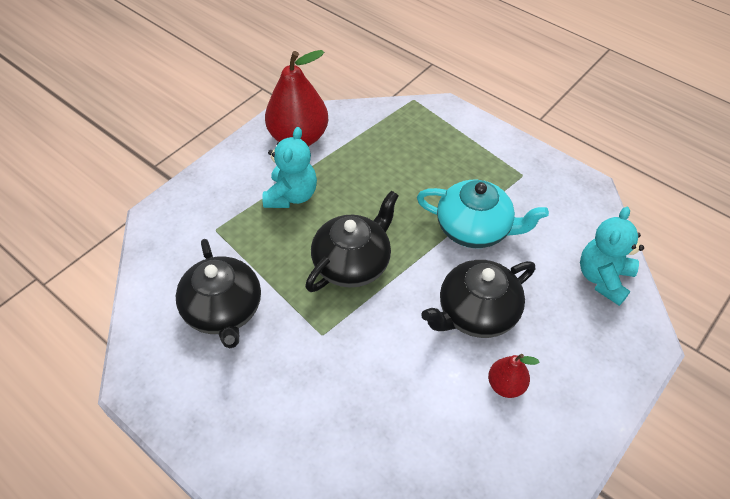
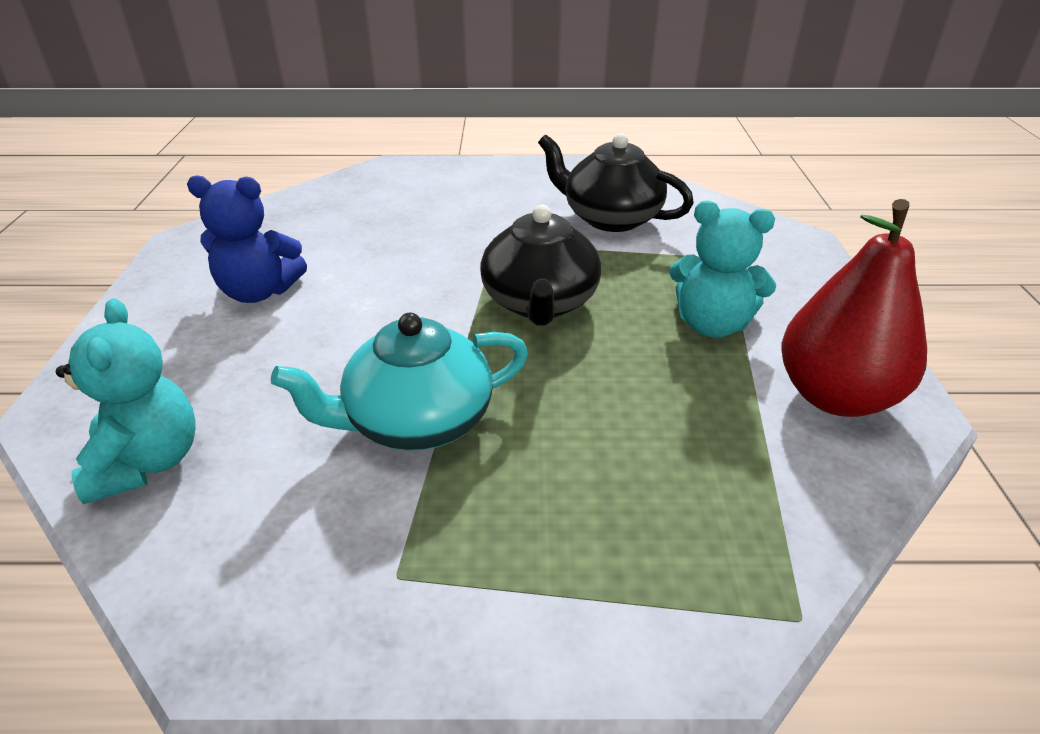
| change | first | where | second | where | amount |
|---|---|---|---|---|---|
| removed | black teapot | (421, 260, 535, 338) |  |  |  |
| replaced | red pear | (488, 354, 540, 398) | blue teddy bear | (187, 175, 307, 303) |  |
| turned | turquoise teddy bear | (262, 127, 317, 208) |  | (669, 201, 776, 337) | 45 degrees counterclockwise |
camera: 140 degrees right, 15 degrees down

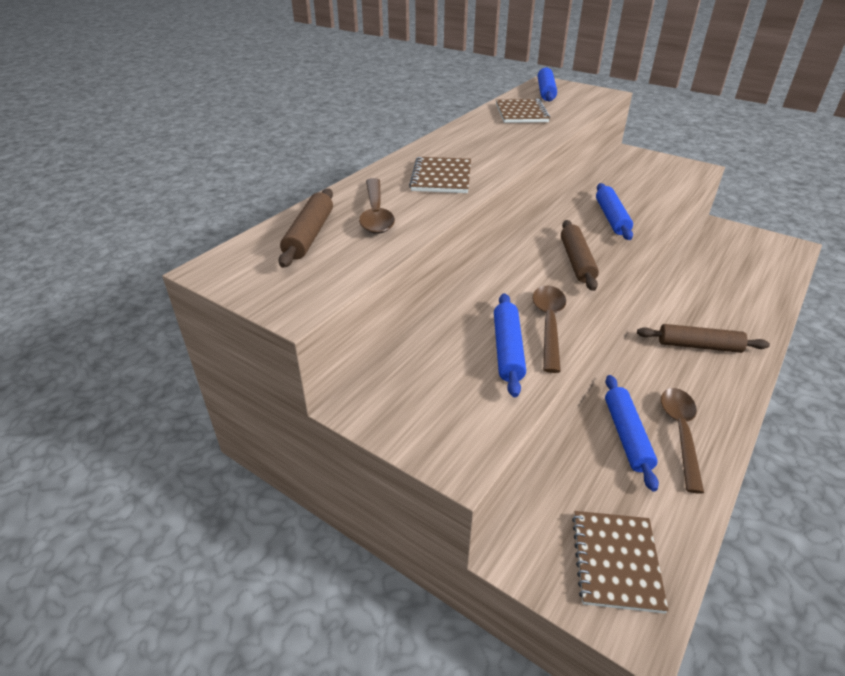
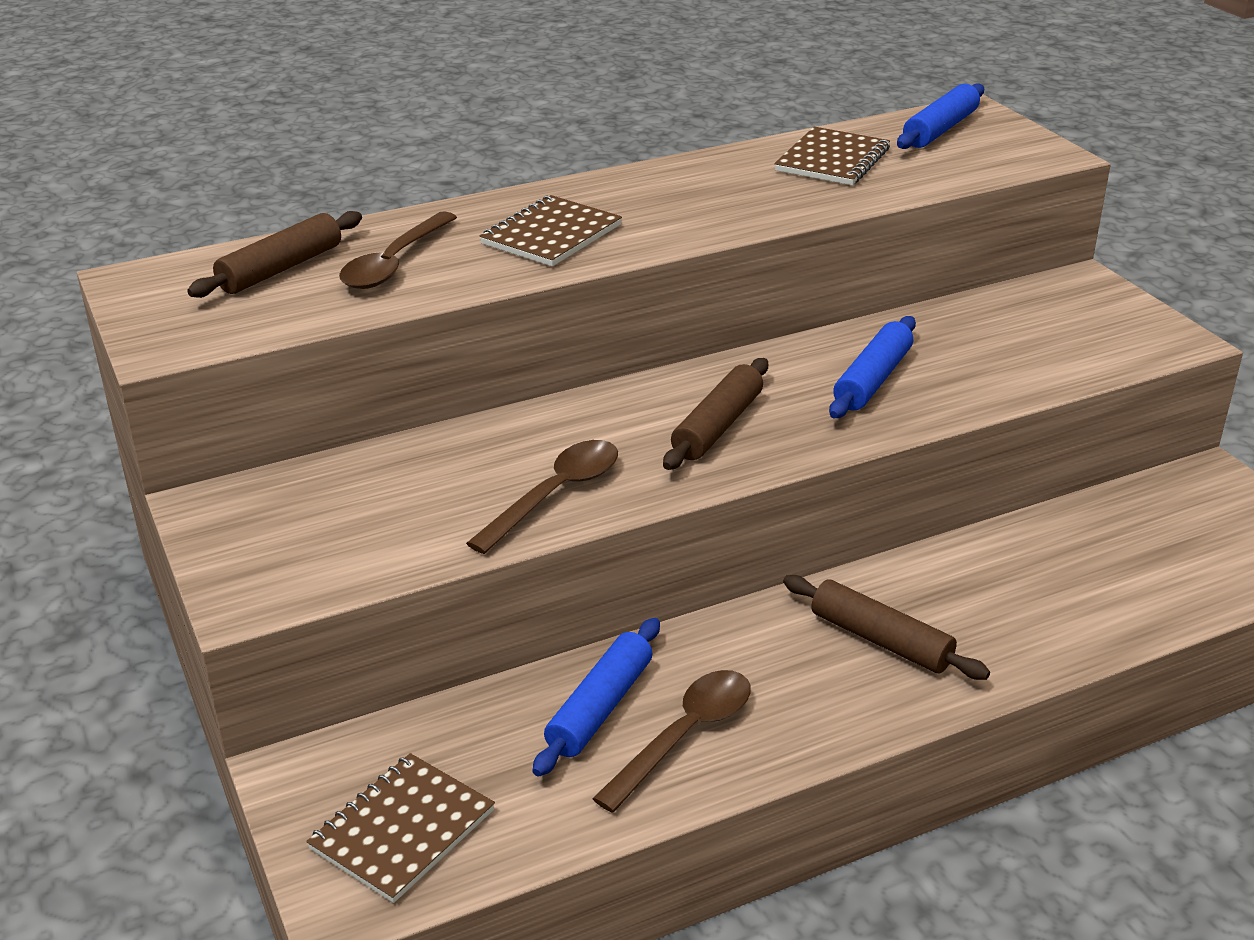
| change | first | where | second | where | amount |
|---|---|---|---|---|---|
| removed | blue rolling pin | (494, 293, 526, 397) |  |  |  |
camera: 30 degrees right, 5 degrees down

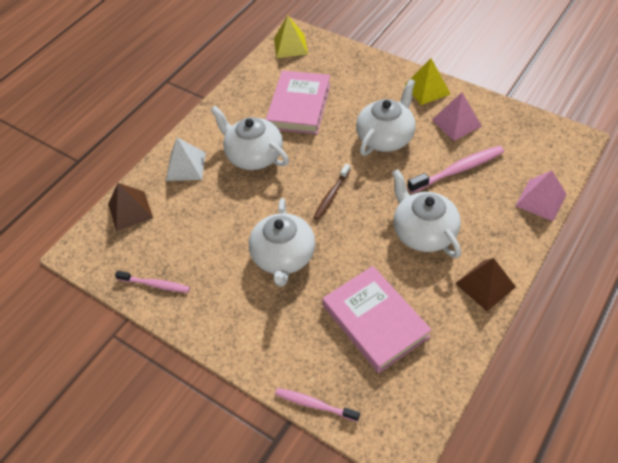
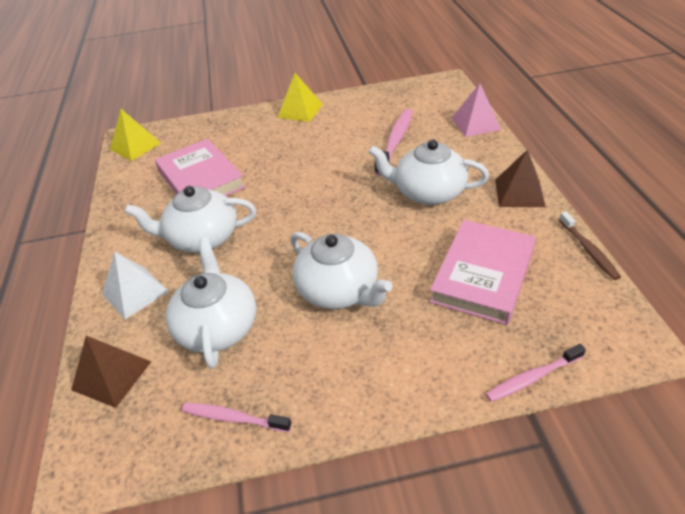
| change | first | where | second | where | amount |
|---|---|---|---|---|---|
| removed | pink pyramid | (432, 92, 482, 141) |  |  |  |
| moved | brown toothbrush | (314, 164, 351, 220) |  | (559, 211, 621, 280) |  |
| moved | white teapot | (356, 79, 416, 156) |  | (166, 238, 256, 369) |  |
| turned | pink toothbrush | (115, 271, 190, 293) |  | (182, 403, 291, 432) | 135 degrees counterclockwise |
| turned | pink book | (322, 266, 432, 373) |  | (430, 220, 536, 325) | 75 degrees counterclockwise |
camera: 45 degrees left, 10 degrees down

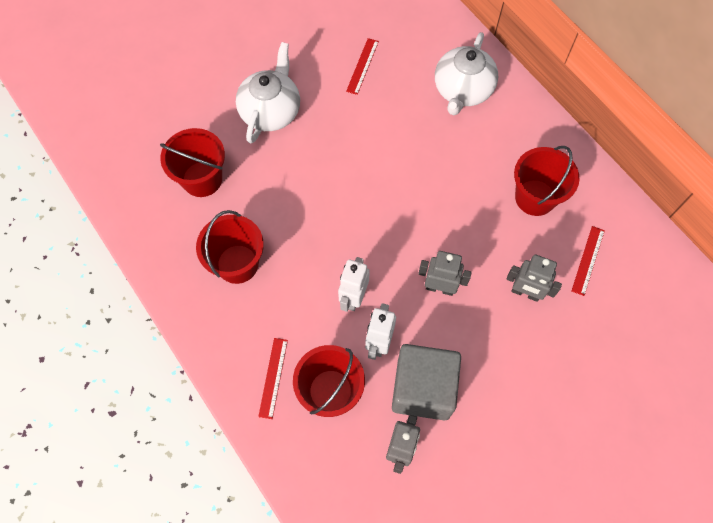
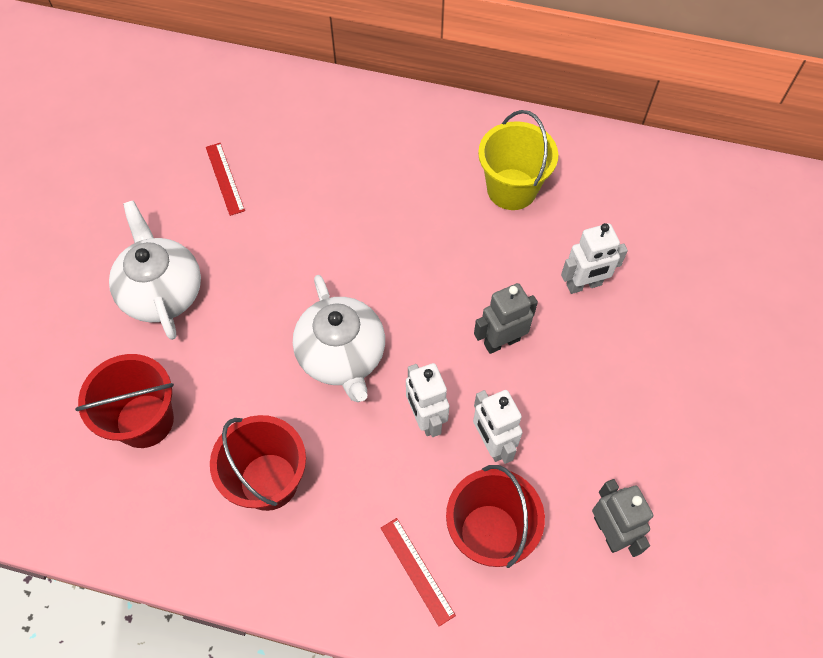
| change | first | where | second | where | amount |
|---|---|---|---|---|---|
| removed | grey cube | (392, 344, 461, 421) |  |  |  |
| removed | red ruler | (572, 226, 605, 296) |  |  |  |
| moved | white teapot | (435, 32, 498, 115) |  | (293, 275, 385, 402) |  |
| recoloured | grey robot | (506, 255, 562, 302) | white robot | (561, 223, 628, 294) |  |
| recoloured | red bucket | (514, 146, 579, 216) | yellow bucket | (478, 110, 558, 210) |  |
camera: 40 degrees left, 5 degrees down

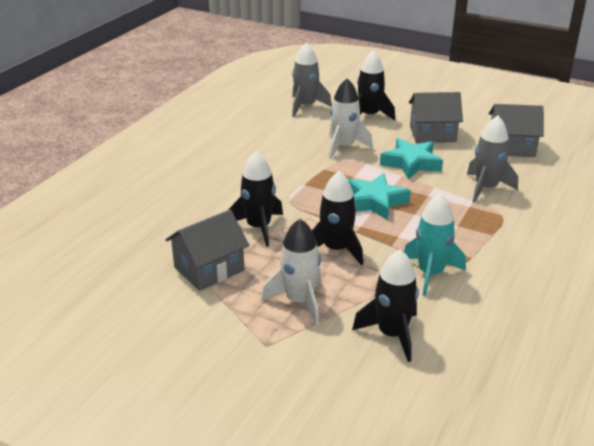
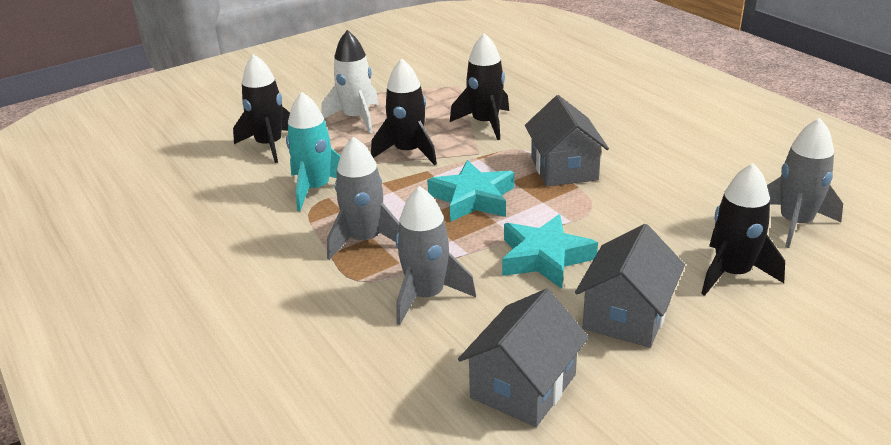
| change | first | where | second | where | amount |
|---|---|---|---|---|---|
| removed | white rocket | (329, 78, 373, 159) |  |  |  |
| added |  |  | grey rocket | (327, 136, 399, 260) |  |
| moved | grey house | (166, 210, 249, 291) |  | (525, 95, 609, 187) |  |
camera: 120 degrees right, 0 degrees up

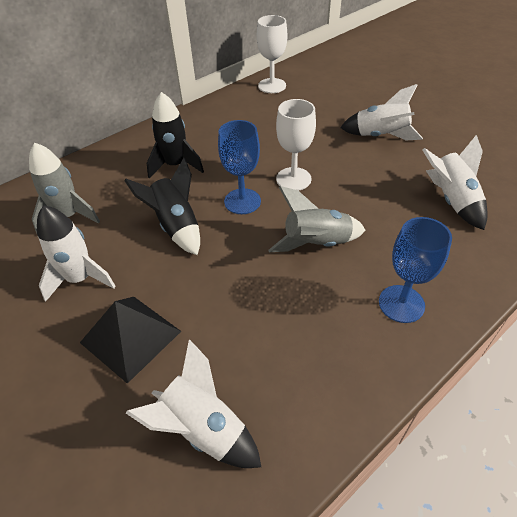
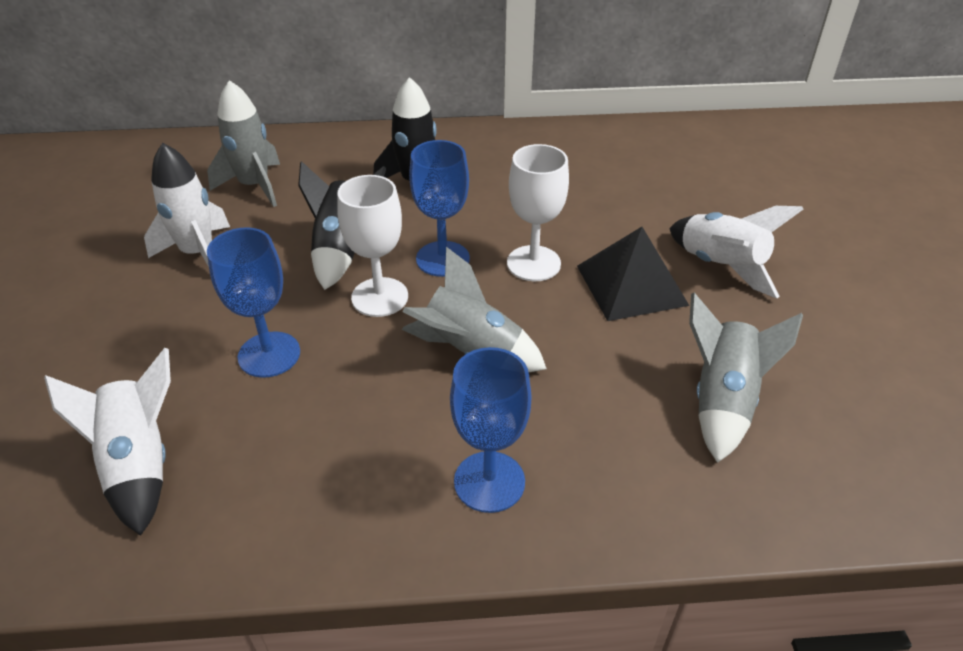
| change | first | where | second | where | amount |
|---|---|---|---|---|---|
| added |  |  | blue goblet | (207, 227, 300, 378) |  |
| moved | black pyramid | (80, 297, 181, 384) |  | (577, 227, 689, 321) |  |
| moved | white goblet | (257, 15, 287, 93) |  | (337, 175, 408, 317) |  |
| recoloured | white rocket | (423, 135, 488, 230) | grey rocket | (689, 292, 803, 463) |  |
camera: 35 degrees right, 5 degrees down

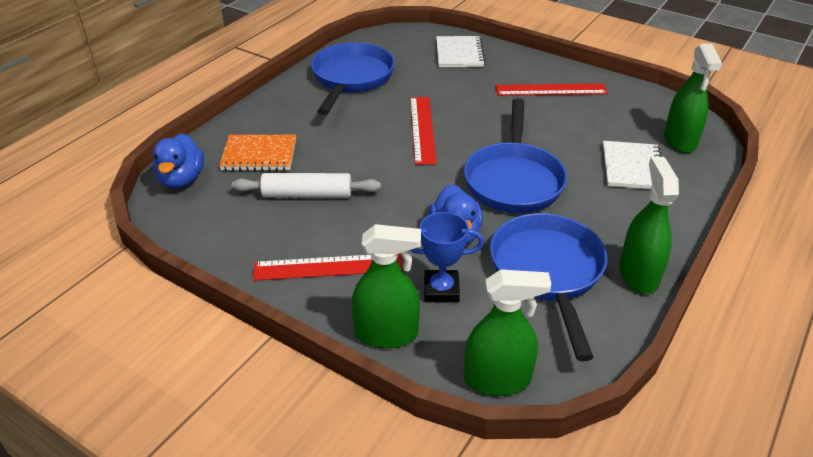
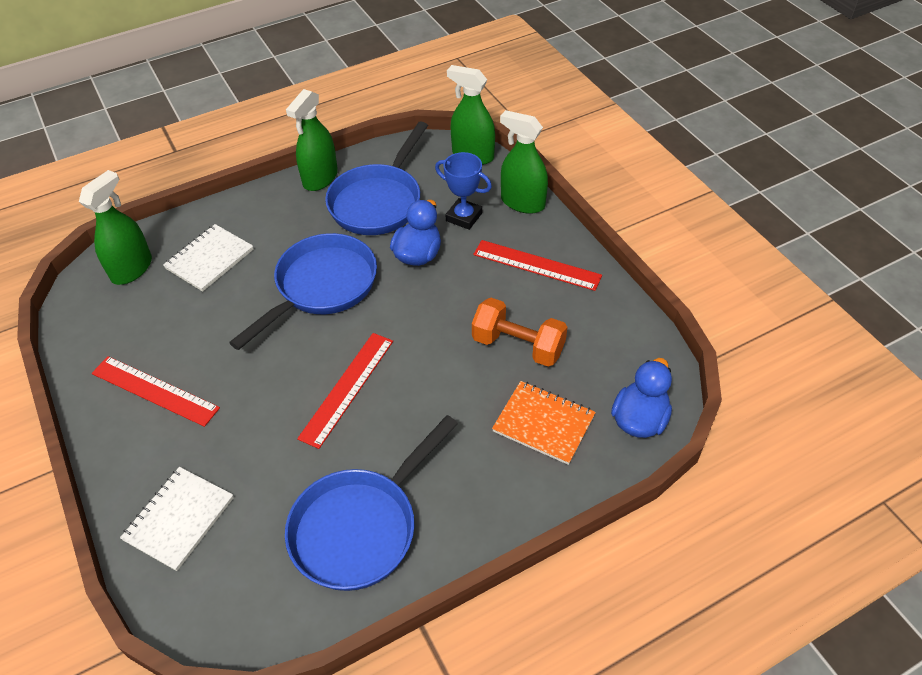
| change | first | where | second | where | amount |
|---|---|---|---|---|---|
| replaced | white rolling pin | (232, 173, 381, 198) | orange dumbbell | (472, 298, 567, 367) |  |
camera: 150 degrees left, 10 degrees up

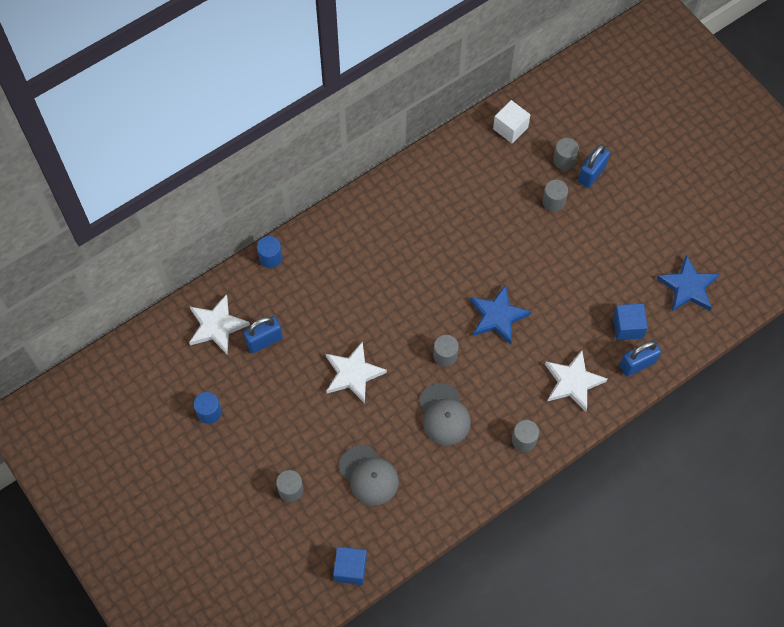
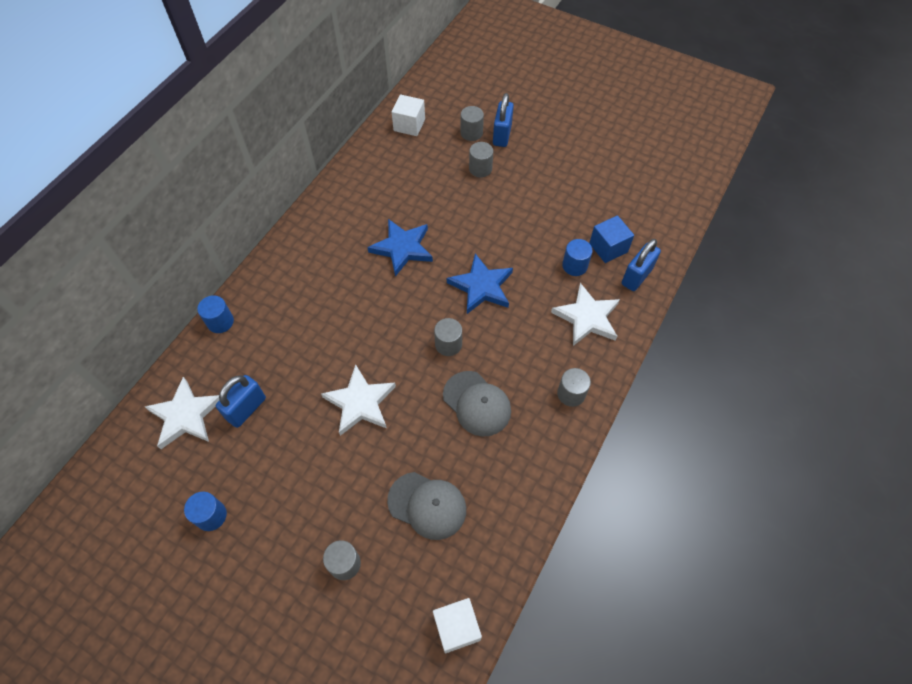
| change | first | where | second | where | amount |
|---|---|---|---|---|---|
| added |  |  | blue cylinder | (562, 239, 593, 276) |  |
| moved | blue star | (656, 254, 720, 311) |  | (367, 219, 433, 277) |  |
| recoloured | blue cube | (333, 547, 367, 585) | white cube | (433, 598, 482, 653) |  |
camera: 25 degrees left, 5 degrees down

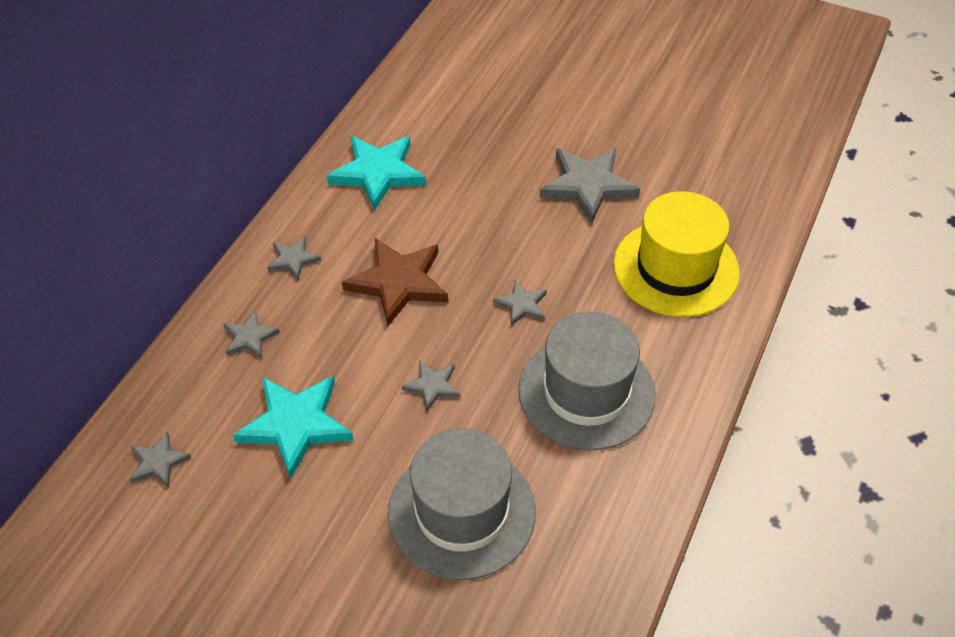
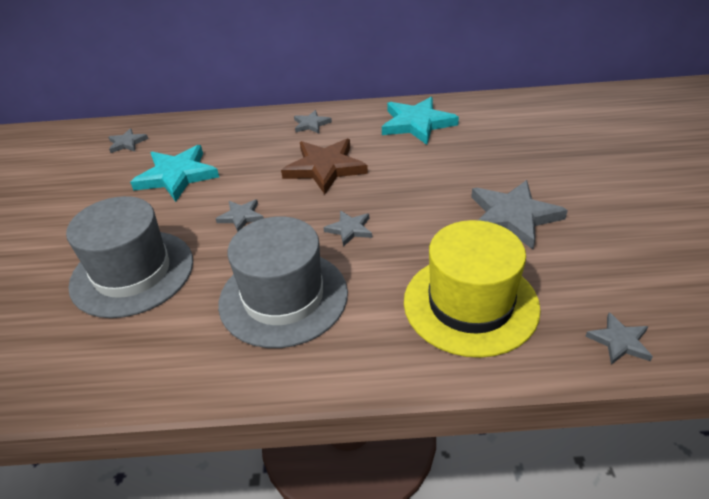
| change | first | where | second | where | amount |
|---|---|---|---|---|---|
| moved | grey star | (223, 311, 280, 359) |  | (585, 313, 653, 365) |  |
camera: 65 degrees right, 10 degrees down

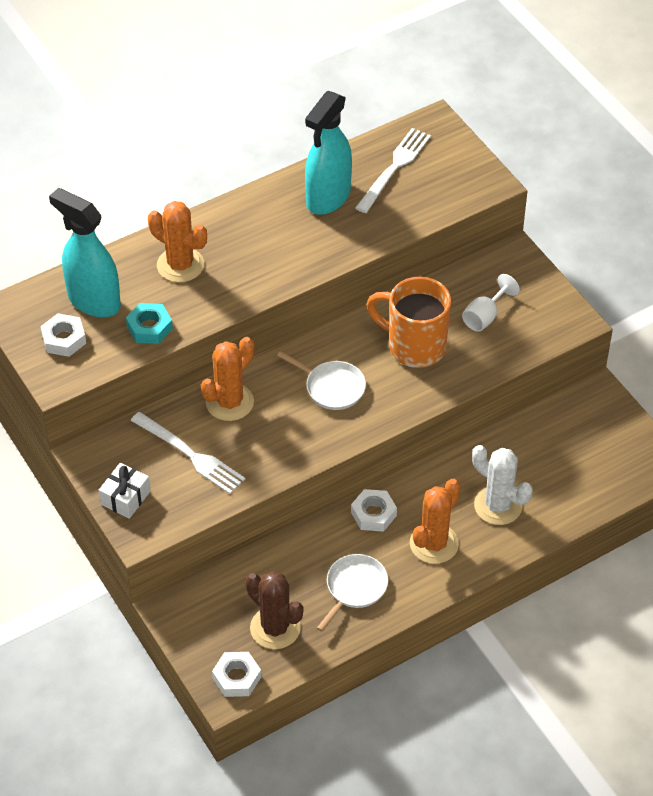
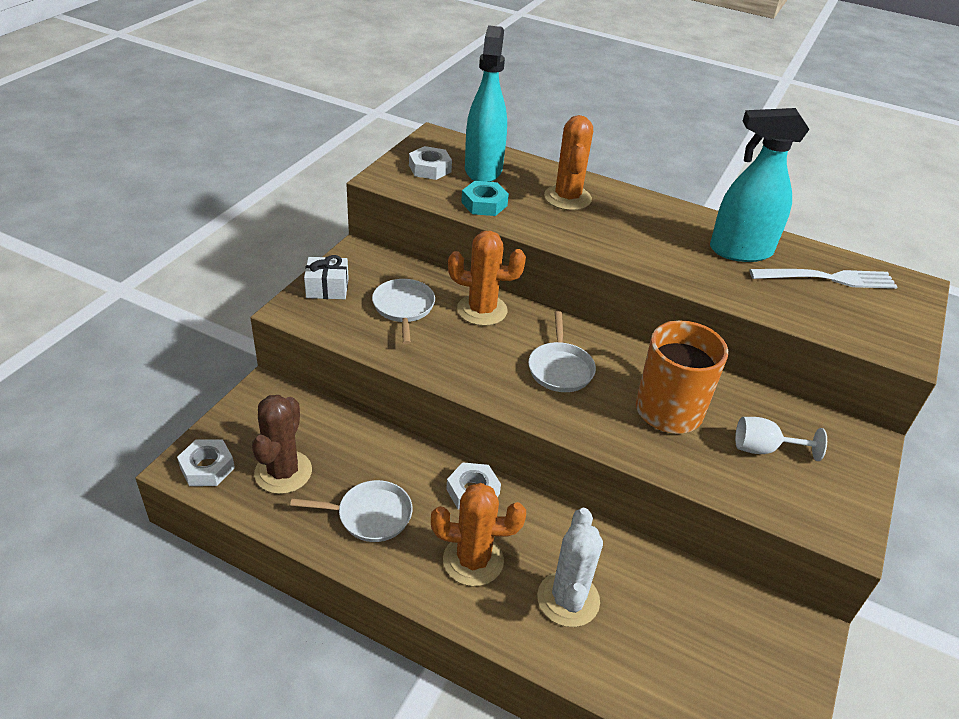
| change | first | where | second | where | amount |
|---|---|---|---|---|---|
| replaced | white fork | (130, 412, 245, 494) | white pan | (372, 279, 435, 344) |  |
camera: 55 degrees right, 10 degrees down

